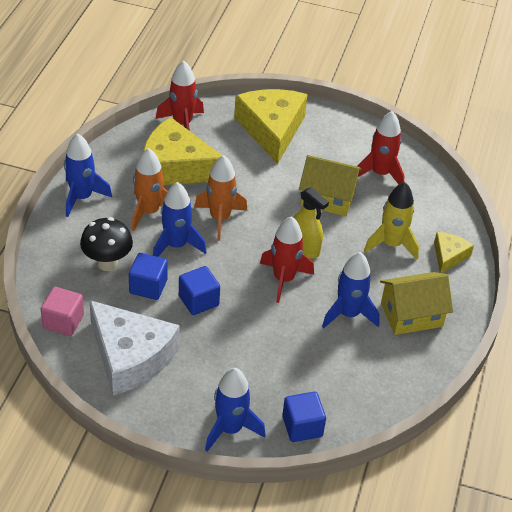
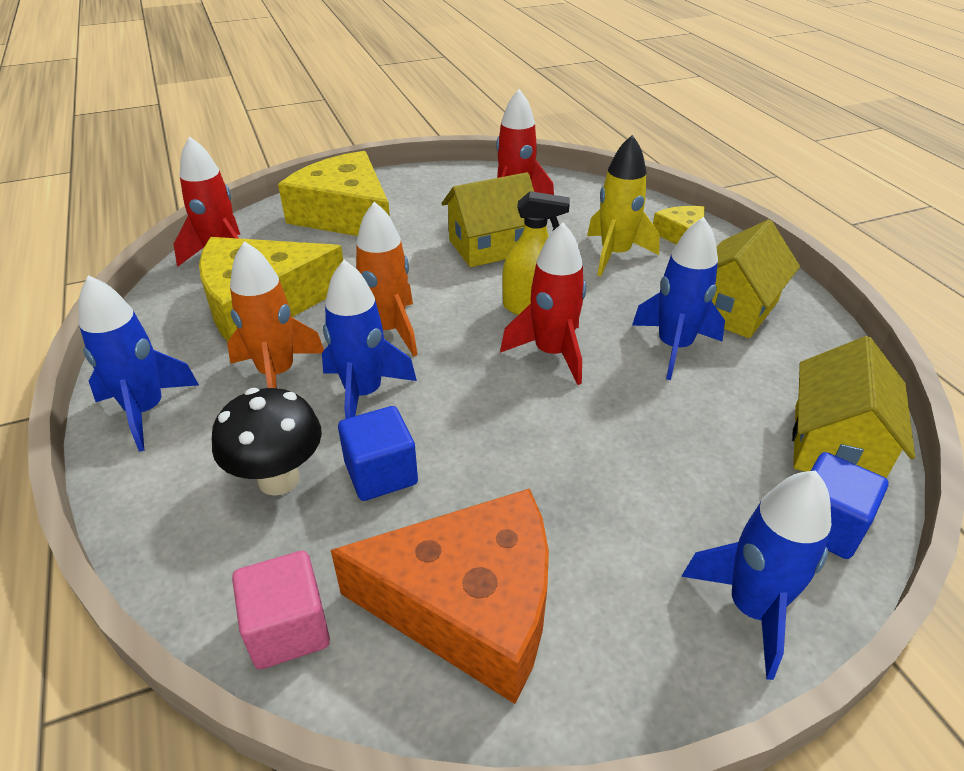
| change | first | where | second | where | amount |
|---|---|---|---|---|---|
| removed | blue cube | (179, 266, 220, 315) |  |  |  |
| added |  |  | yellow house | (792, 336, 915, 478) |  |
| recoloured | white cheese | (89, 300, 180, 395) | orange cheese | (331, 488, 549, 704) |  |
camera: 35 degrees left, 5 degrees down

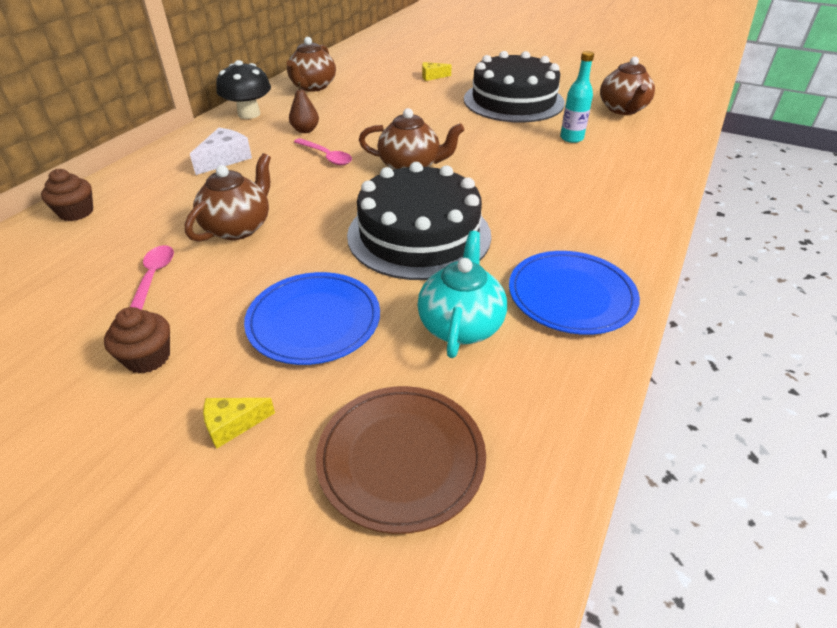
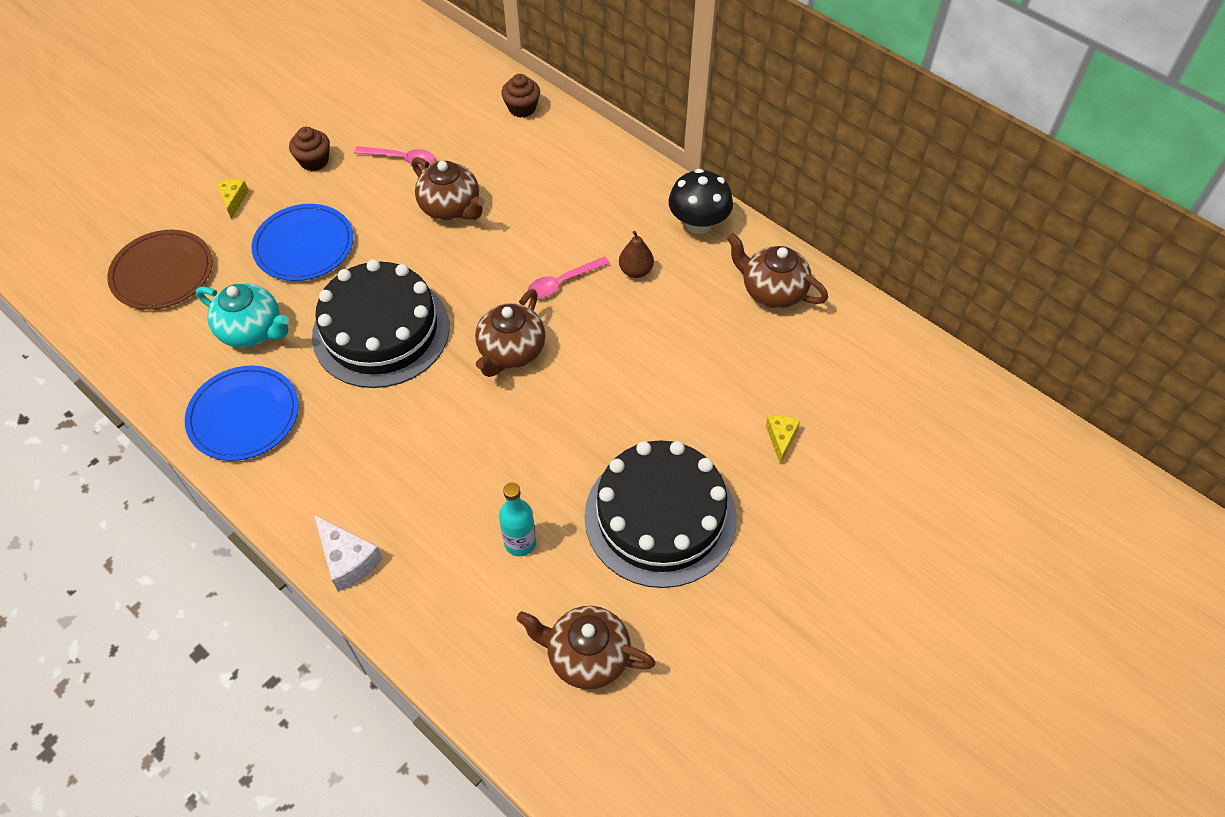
| change | first | where | second | where | amount |
|---|---|---|---|---|---|
| moved | white cheese | (190, 128, 252, 175) |  | (314, 515, 382, 592) |  |
camera: 105 degrees right, 15 degrees up

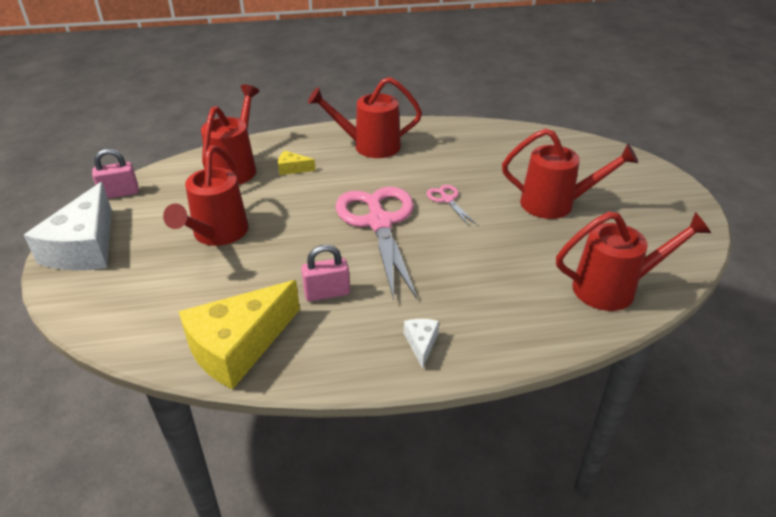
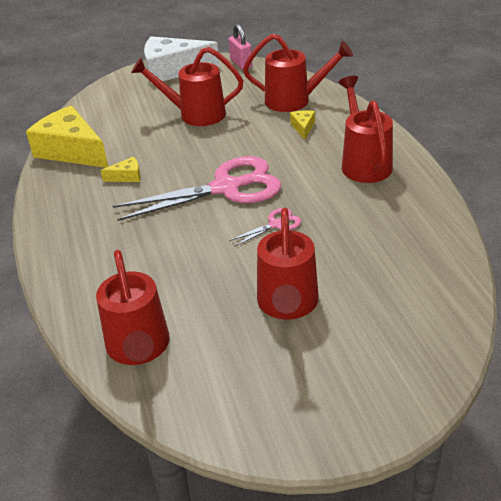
| change | first | where | second | where | amount |
|---|---|---|---|---|---|
| removed | white cheese | (404, 319, 439, 369) |  |  |  |
| replaced | pink padlock | (301, 245, 350, 301) | yellow cheese | (101, 157, 141, 182) |  |
camera: 85 degrees right, 0 degrees up

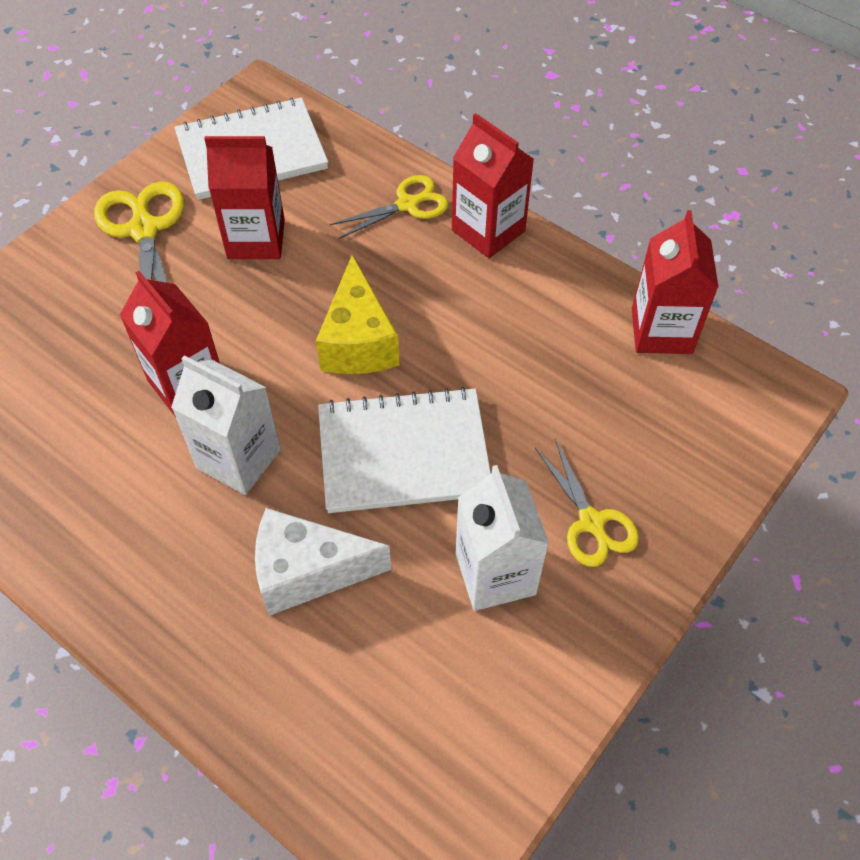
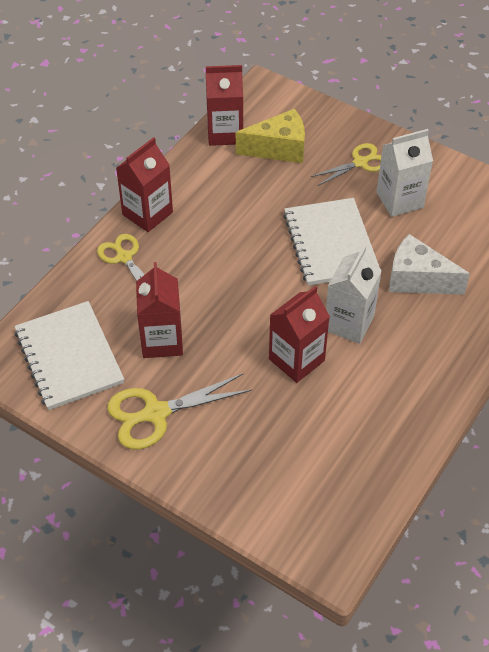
| change | first | where | second | where | amount |
|---|---|---|---|---|---|
| moved | yellow cheese | (316, 255, 400, 374) |  | (236, 109, 305, 163) |  |
| turned | white cheese | (255, 508, 391, 616) |  | (389, 234, 470, 295) | 120 degrees clockwise |
camera: 95 degrees left, 5 degrees down

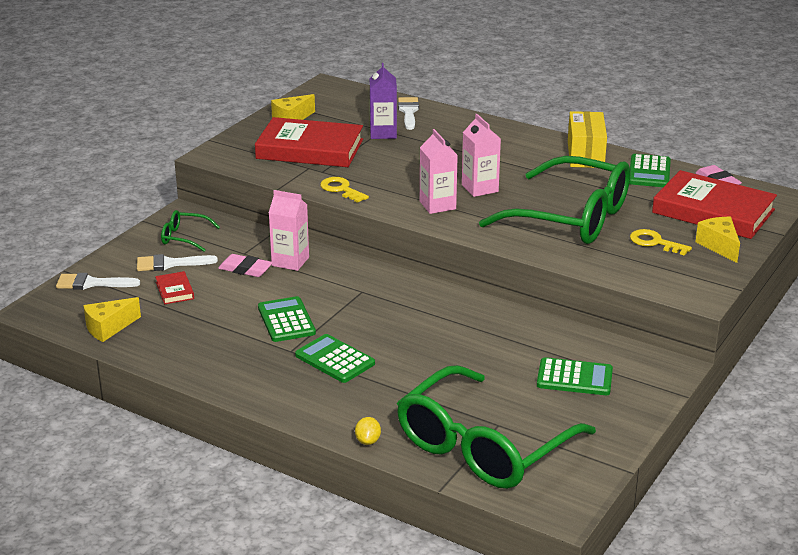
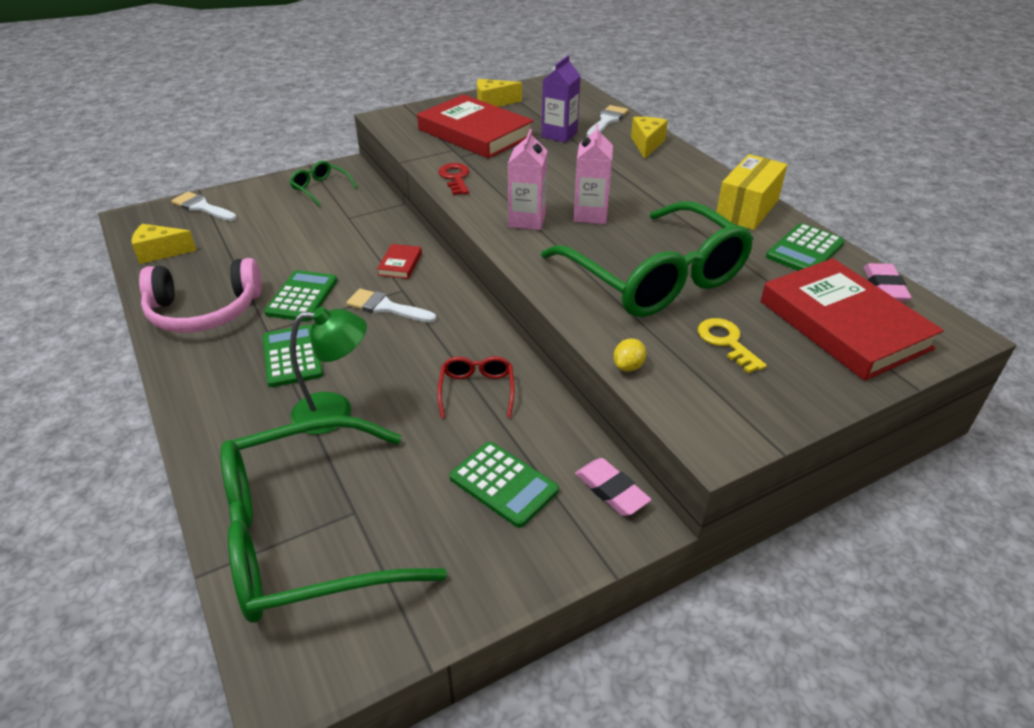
| change | first | where | second | where | amount |
|---|---|---|---|---|---|
| removed | pink carton | (269, 190, 309, 271) |  |  |  |
| added |  |  | pink headphones | (139, 258, 262, 333) |  |
| added |  |  | green lamp | (290, 307, 367, 434) |  |
| added |  |  | red glasses | (437, 356, 515, 418) |  |
| moved | white brush | (137, 254, 218, 271) |  | (346, 289, 436, 323) |  |
| moved | red book | (155, 271, 194, 304) |  | (377, 244, 422, 279) |  |
| moved | pink eraser | (218, 254, 273, 277) |  | (575, 458, 652, 516) |  |
| moved | yellow lemon | (355, 417, 381, 445) |  | (613, 339, 646, 372) |  |
| moved | yellow cheese | (695, 217, 740, 263) |  | (631, 117, 668, 159) |  |
| recoloured | yellow key | (320, 177, 369, 203) | red key | (438, 163, 470, 195) |  |
camera: 30 degrees right, 10 degrees up

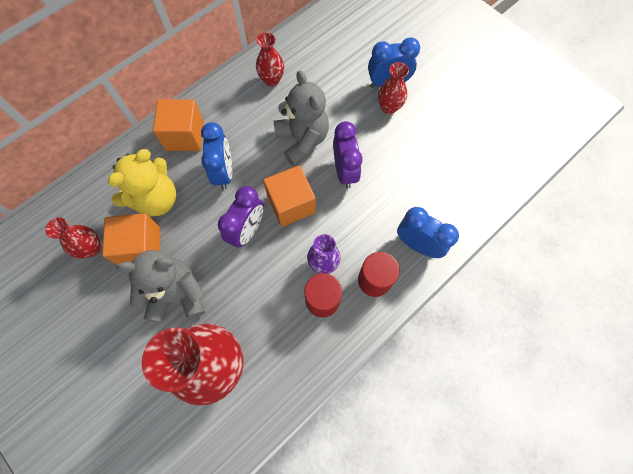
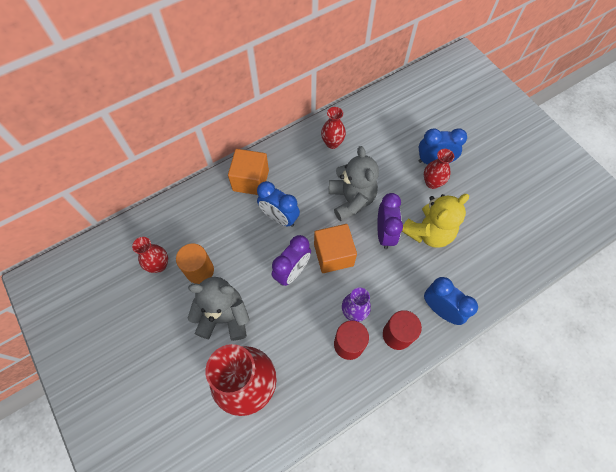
| change | first | where | second | where | amount |
|---|---|---|---|---|---|
| moved | yellow teddy bear | (108, 149, 176, 216) |  | (402, 194, 469, 248) |  |
| replaced | orange cube | (102, 213, 160, 265) | orange cylinder | (176, 244, 214, 284) |  |
| turned | blue clock | (201, 122, 232, 190) |  | (257, 181, 300, 227) | 120 degrees clockwise |
camera: 10 degrees right, 5 degrees down

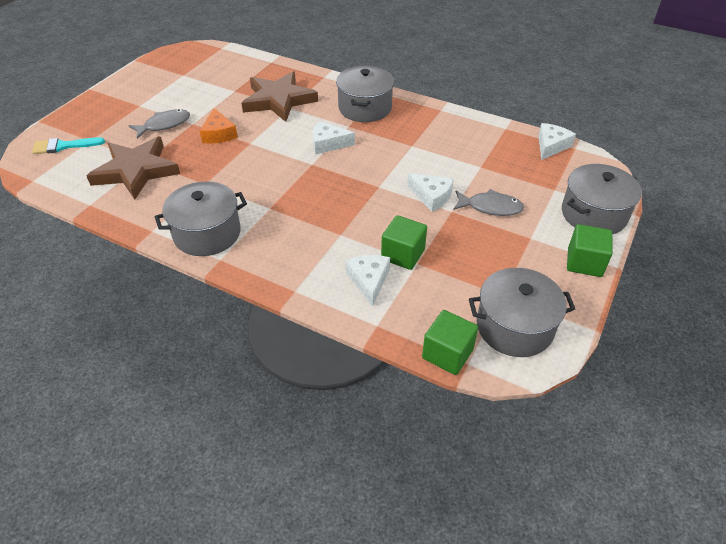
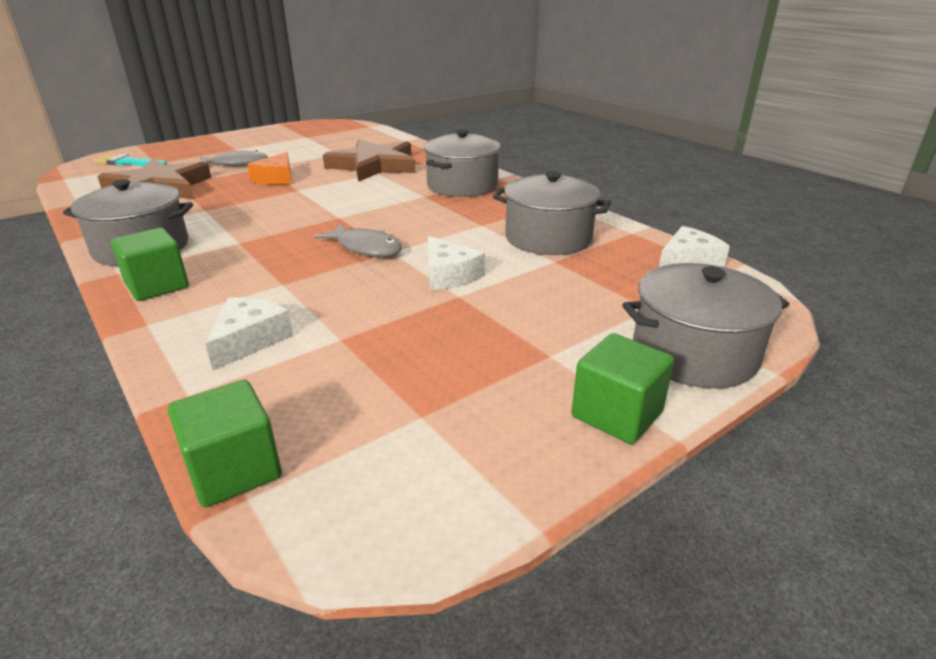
| change | first | where | second | where | amount |
|---|---|---|---|---|---|
| removed | white cheese | (312, 121, 355, 154) |  |  |  |
| moved | green cube | (381, 215, 427, 270) |  | (111, 228, 189, 301) |  |
| moved | grey fish | (453, 189, 524, 216) |  | (314, 224, 402, 257) |  |
| moved | grey pot | (469, 268, 575, 357) |  | (493, 171, 611, 255) |  |
camera: 25 degrees right, 15 degrees down

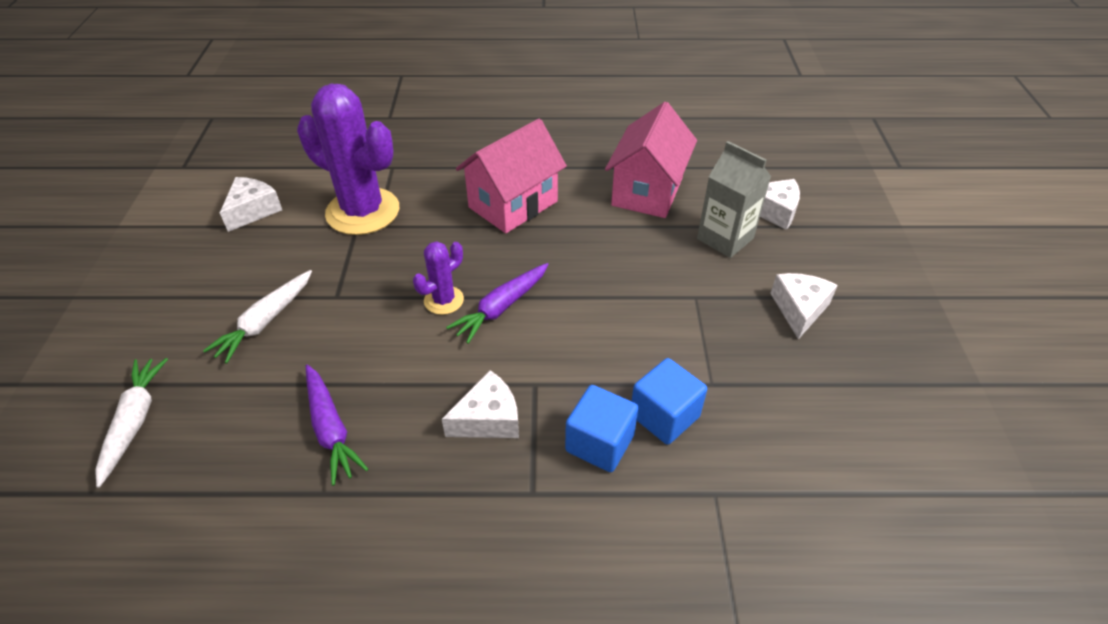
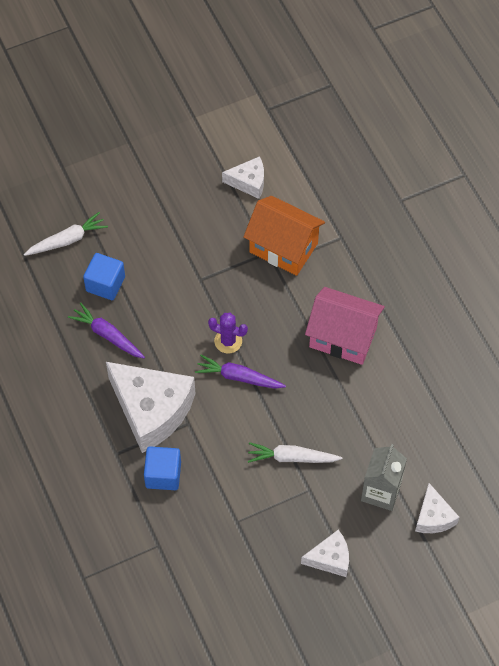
| change | first | where | second | where | amount |
|---|---|---|---|---|---|
| removed | pink house | (605, 102, 697, 218) |  |  |  |
| moved | white carrot | (203, 270, 312, 364) |  | (248, 442, 342, 463) |  |
| moved | blue cube | (632, 358, 707, 445) |  | (83, 253, 125, 300) |  |
| replaced | purple cactus | (297, 84, 399, 235) | orange house | (243, 196, 325, 276) |  |
| turned | purple carrot | (306, 365, 368, 486) |  | (68, 303, 145, 359) | 90 degrees clockwise |
| resized | white cheese | (442, 370, 519, 438) |  | (106, 362, 195, 453) | x1.99 |
camera: 65 degrees right, 15 degrees up

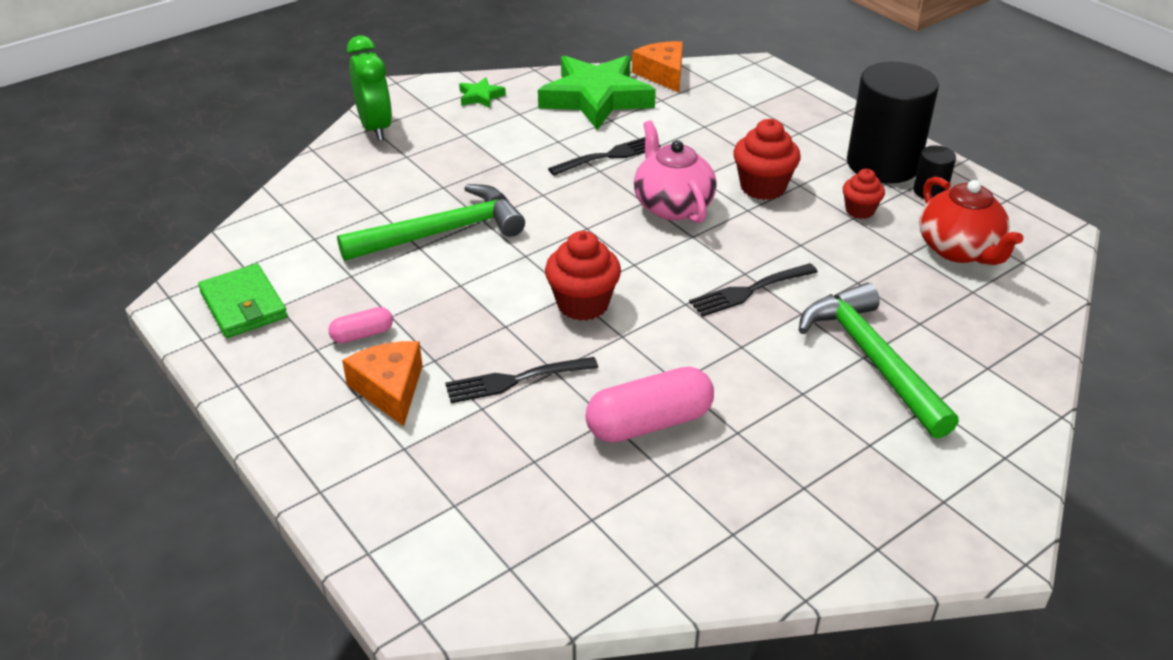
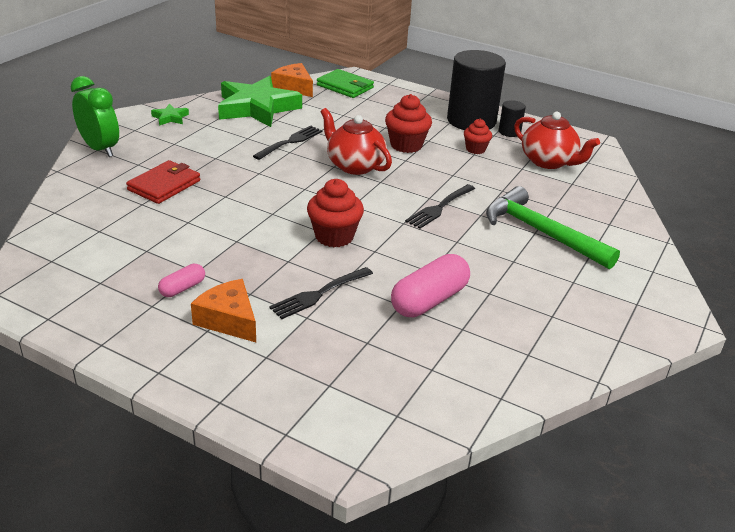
| change | first | where | second | where | amount |
|---|---|---|---|---|---|
| removed | green hammer | (337, 184, 525, 261) |  |  |  |
| added |  |  | red wallet | (126, 160, 200, 204) |  |
| moved | green wallet | (198, 264, 288, 338) |  | (317, 69, 374, 98) |  |
| recoloured | pink teapot | (634, 121, 717, 224) | red teapot | (321, 108, 392, 175) |  |
camera: 25 degrees left, 5 degrees down

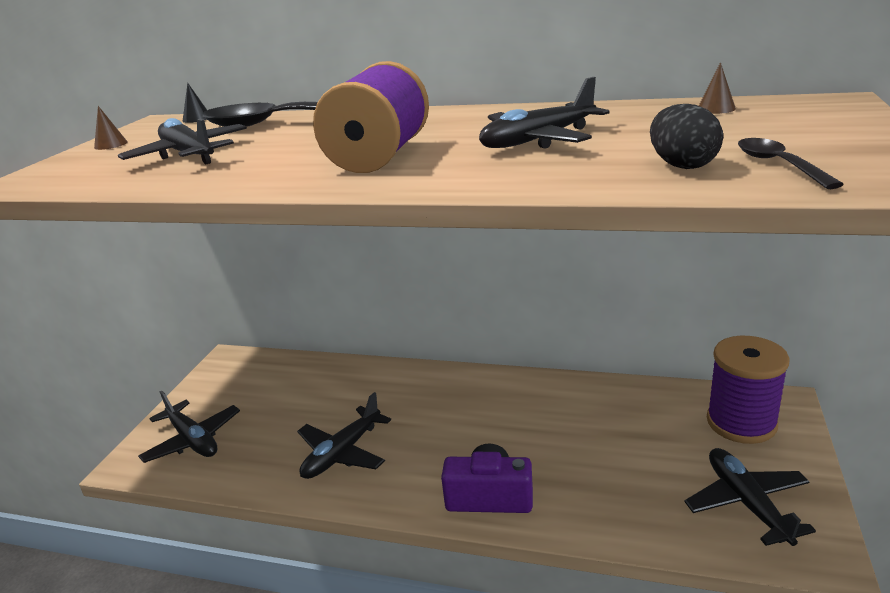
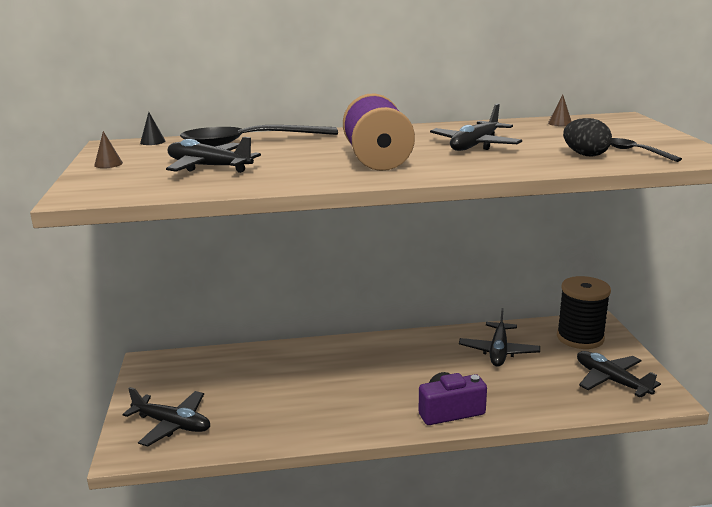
| change | first | where | second | where | amount |
|---|---|---|---|---|---|
| moved | black plane | (297, 392, 391, 479) |  | (459, 308, 540, 367) |  |
| recoloured | purple spool | (707, 336, 790, 444) | black spool | (557, 276, 611, 349) |  |
camera: 25 degrees left, 5 degrees down

